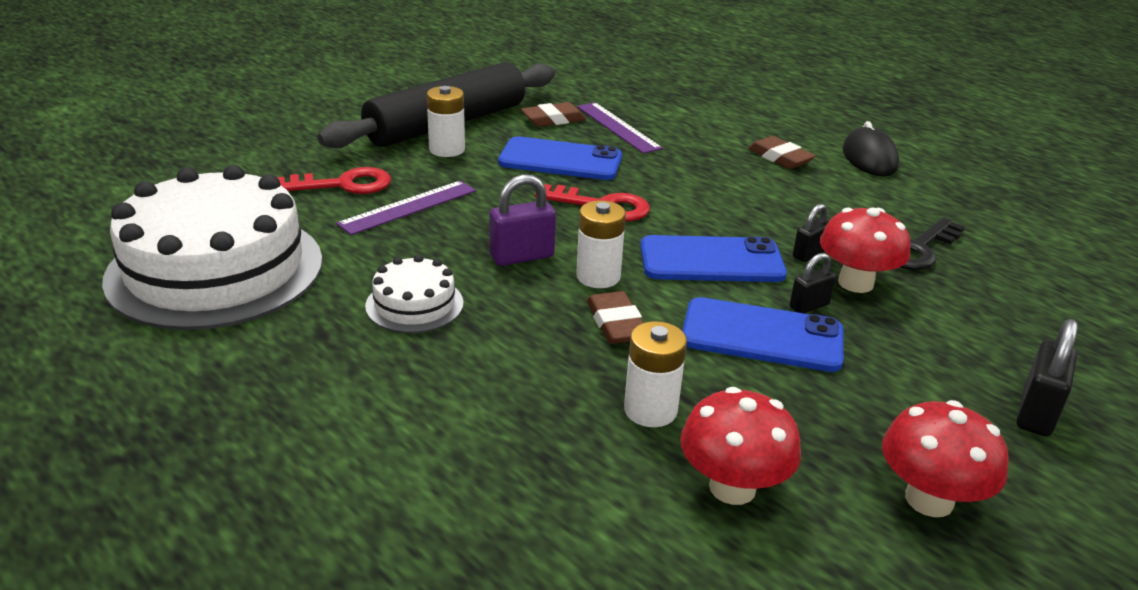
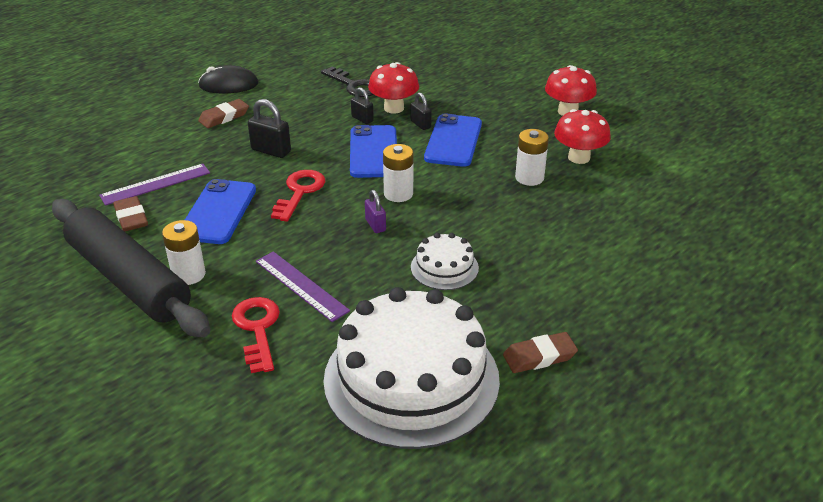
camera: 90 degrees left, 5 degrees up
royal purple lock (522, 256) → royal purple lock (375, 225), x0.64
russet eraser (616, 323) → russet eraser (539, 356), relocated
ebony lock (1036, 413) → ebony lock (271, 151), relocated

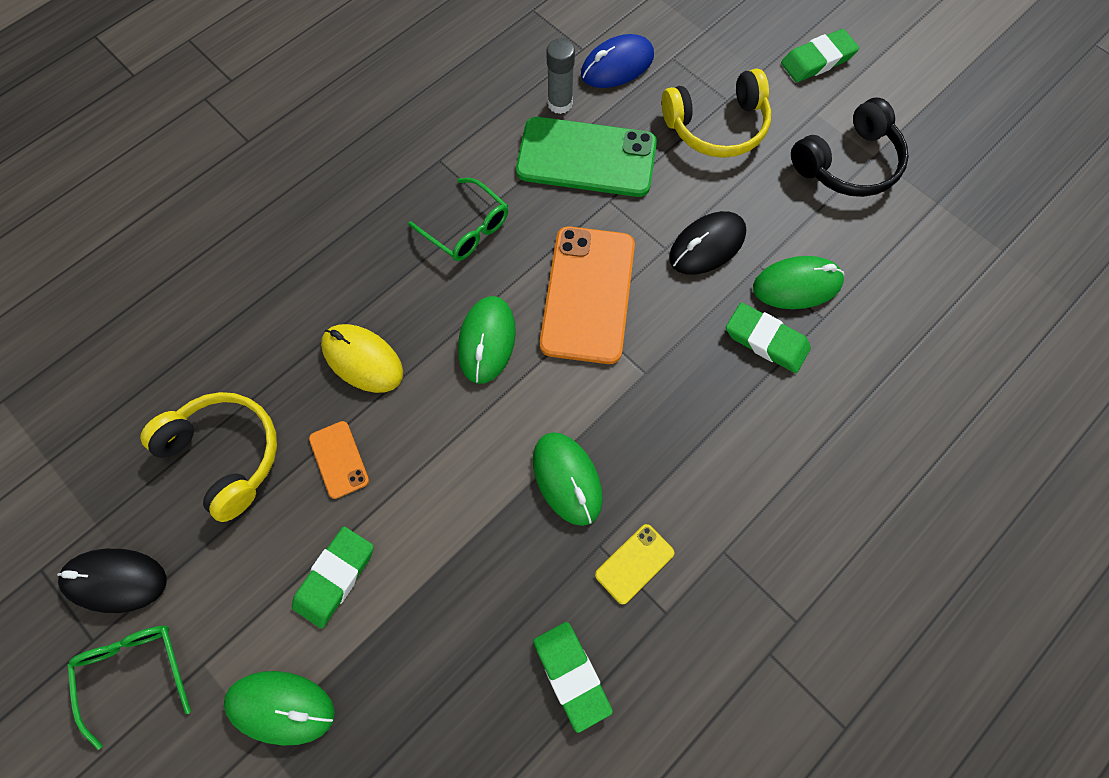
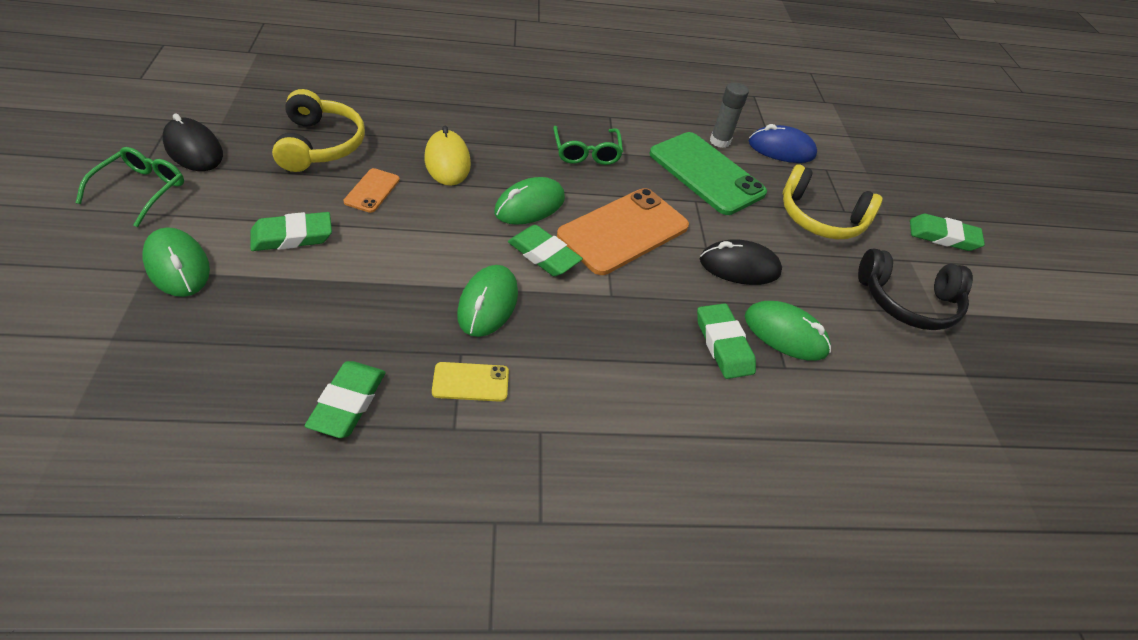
camera: 35 degrees right, 20 degrees down
- → green eraser (544, 255)

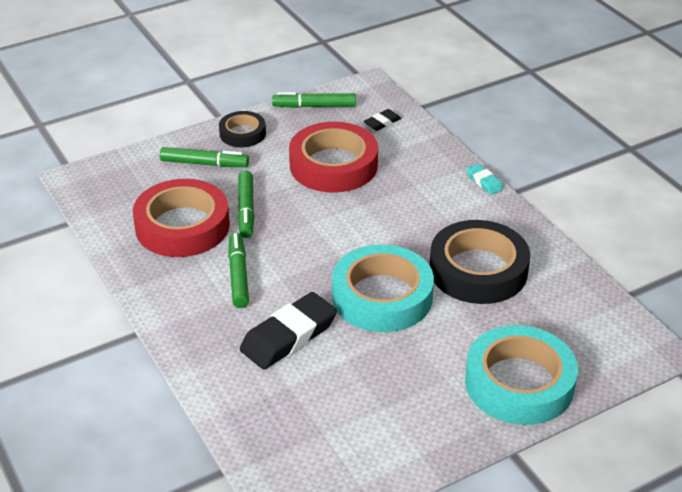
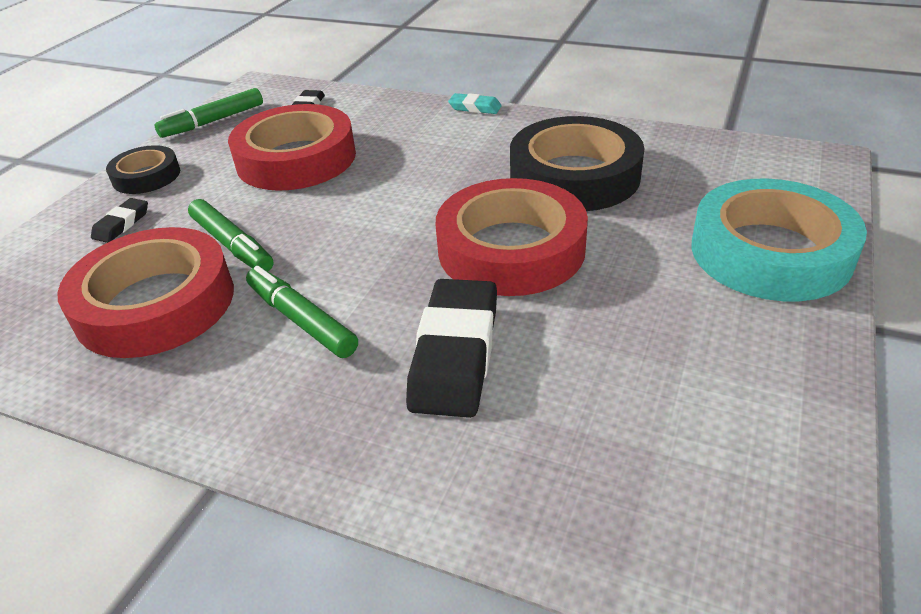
camera: 35 degrees left, 0 degrees up
green marker (204, 164) → ebony eraser (122, 224)
teal roll of tape (382, 296) → red roll of tape (511, 249)

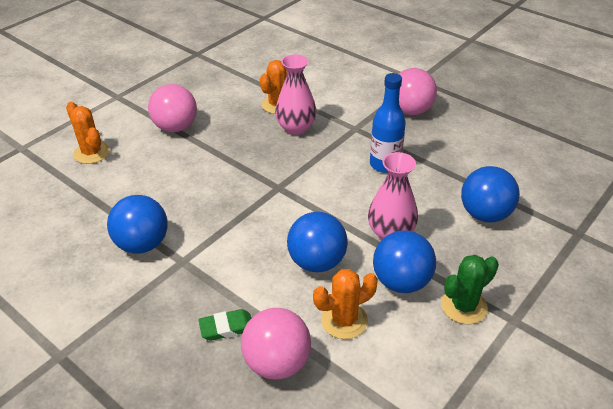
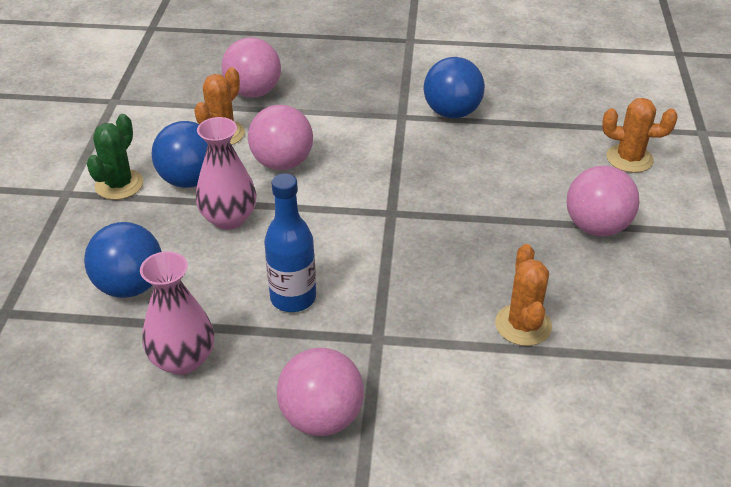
camera: 145 degrees right, 0 degrees up
green eraser (226, 327) → -
rose-pink vase (296, 128) → rose-pink vase (183, 359), relocated
cobalt play ball (317, 262) → rose-pink play ball (282, 163)

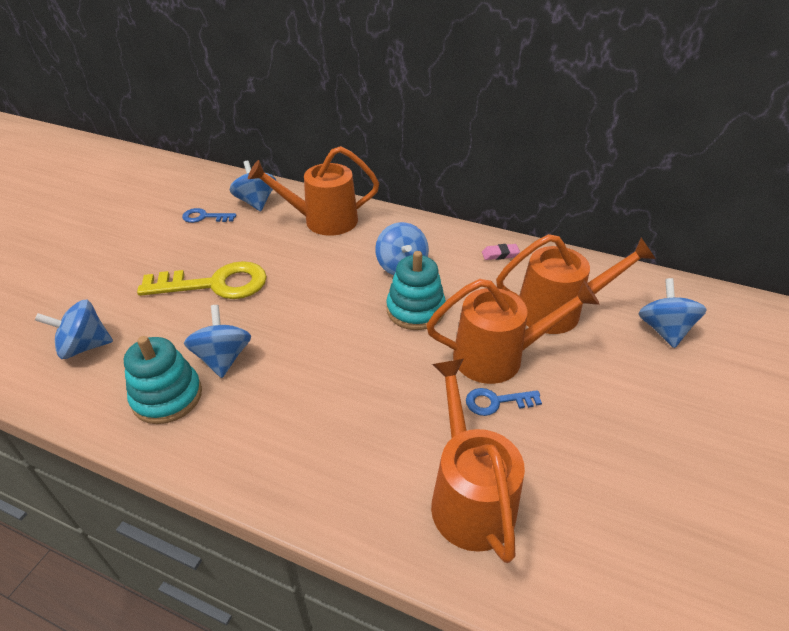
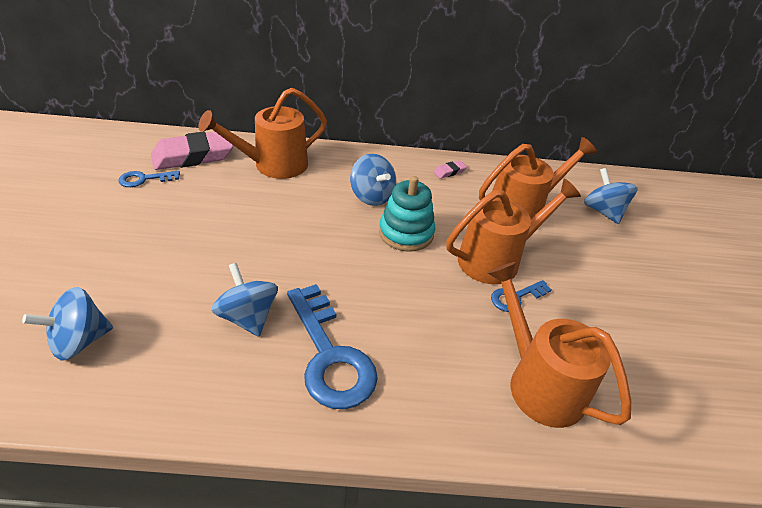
camera: 25 degrees left, 0 degrees up
teal ring stacker (167, 397) → -
golden latchkey (215, 284) → -
cobalt spinning top (256, 202) → rose-pink eraser (193, 156)
- → cobalt latchkey (330, 355)

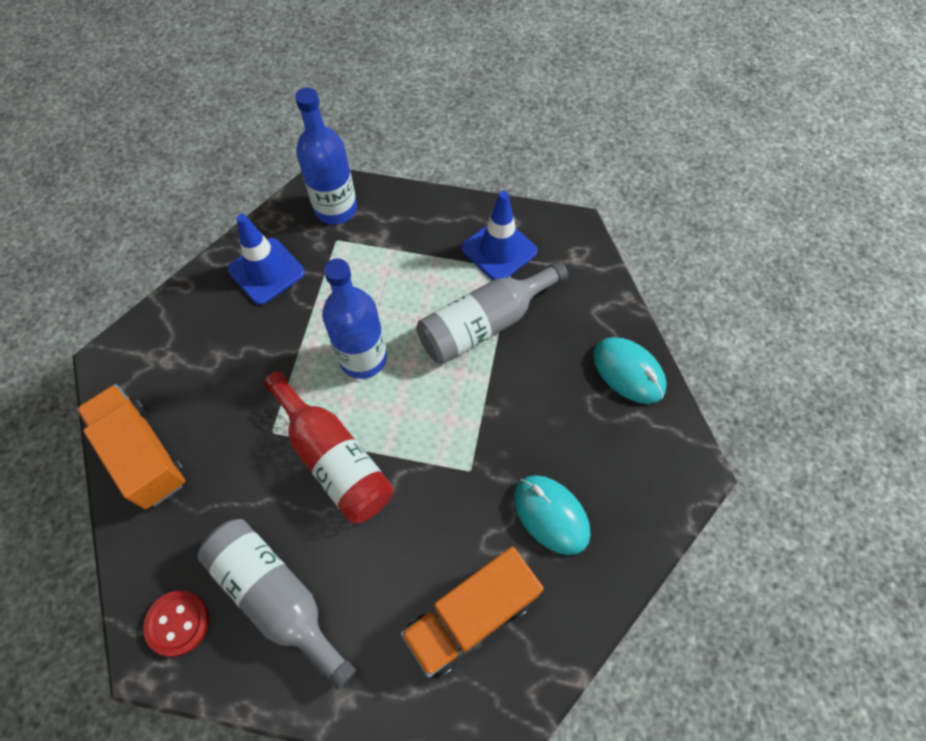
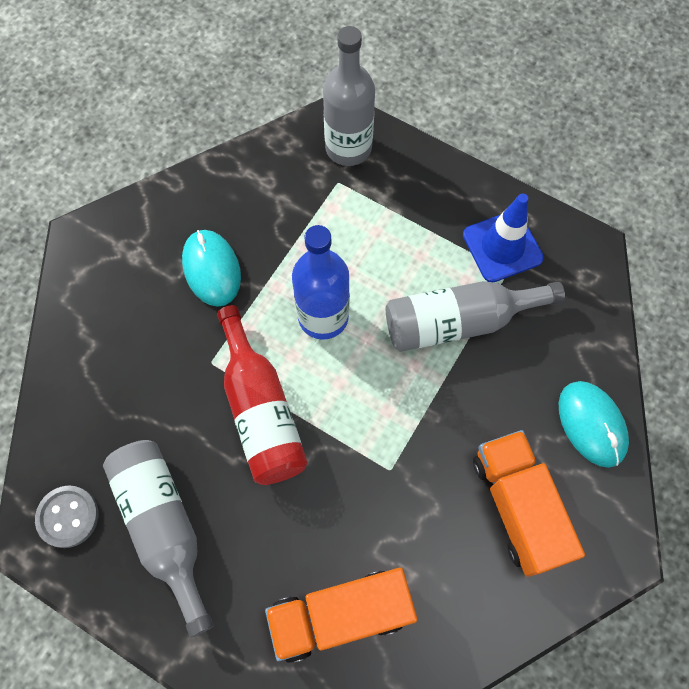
camera: 20 degrees right, 5 degrees up
orange lorry (143, 454) → orange lorry (518, 507), relocated
red button (178, 623) → gray button (68, 517)
cobalt road cone (266, 271) → -
cobalt drink bottle (335, 208) → gray drink bottle (348, 148)
teal PC mouse (551, 515) → teal PC mouse (211, 269), relocated

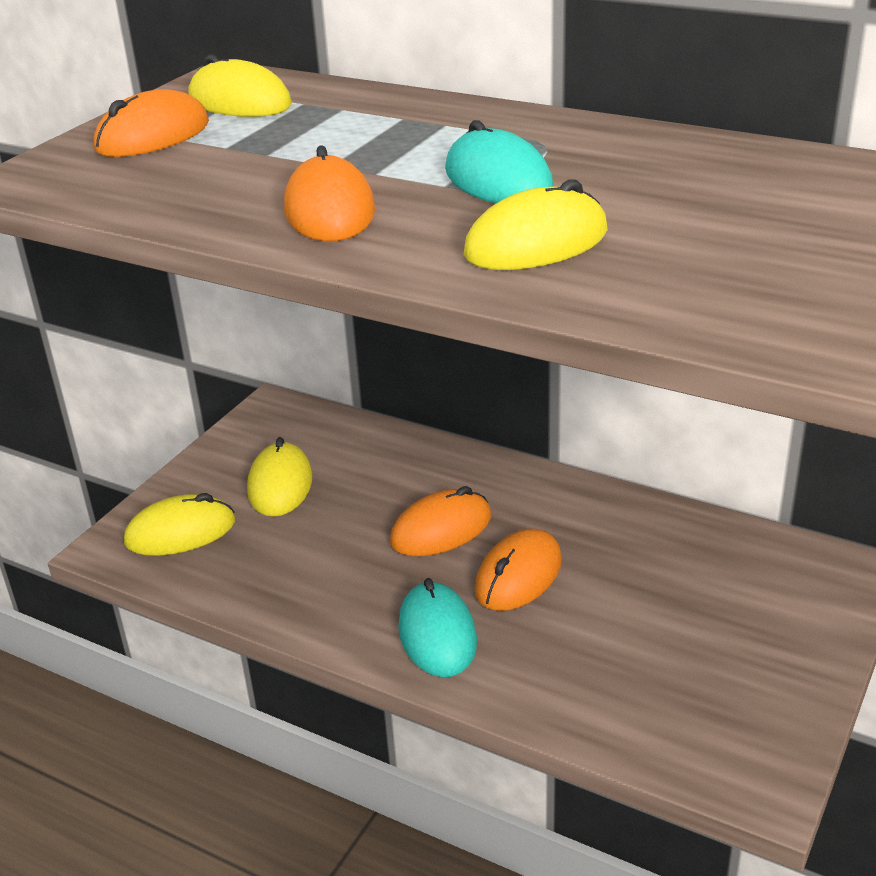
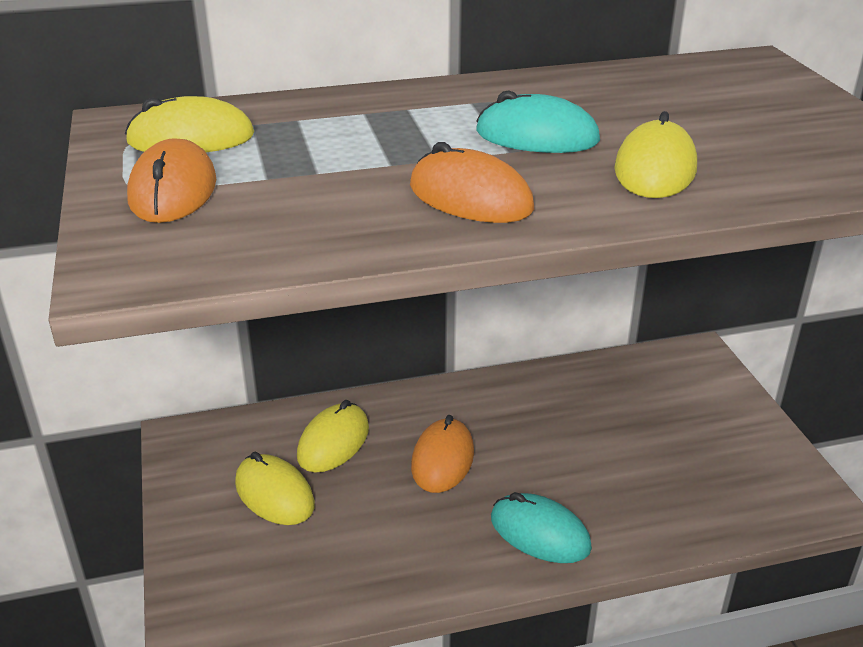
camera: 45 degrees left, 0 degrees up
golden PC mouse (180, 532) → golden PC mouse (333, 442), relocated
orange PC mouse (518, 575) → -

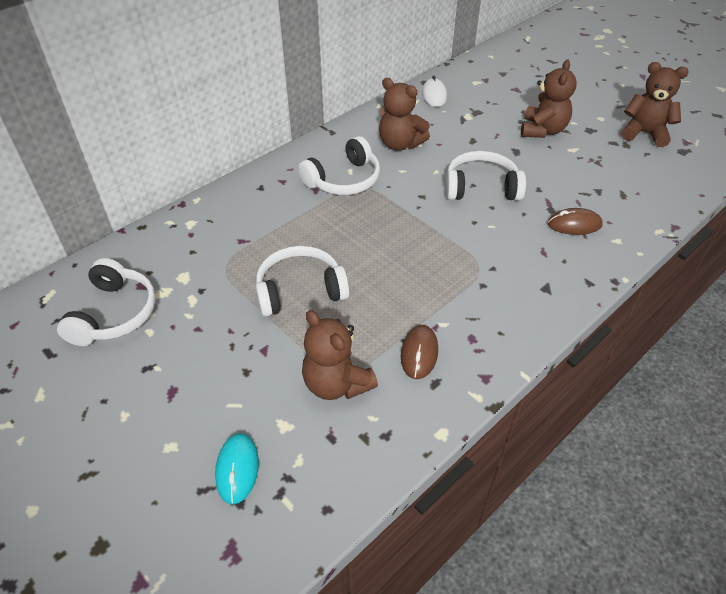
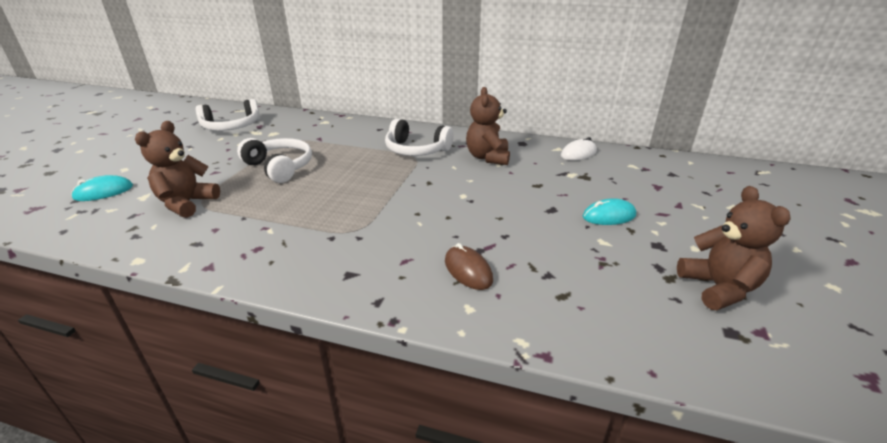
camera: 60 degrees right, 15 degrees down
russet PC mouse (419, 353) → -
white over-ear headphones (481, 188) → -
russet teddy (542, 130) → teal PC mouse (609, 216)

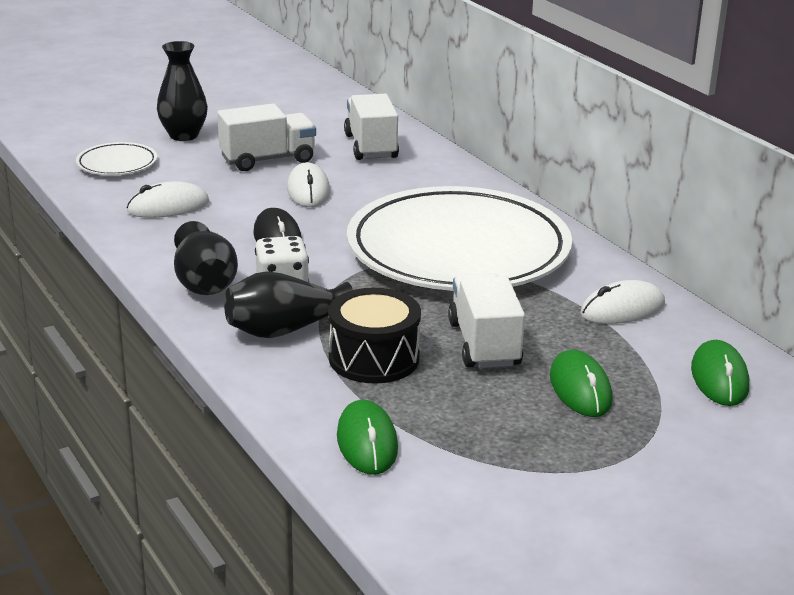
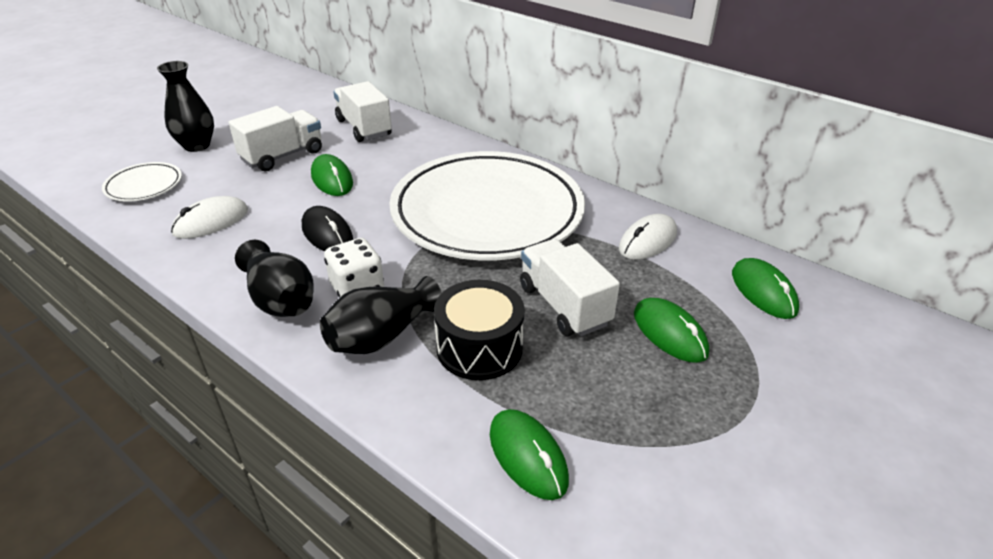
camera: 20 degrees left, 10 degrees up
white PC mouse (308, 190) → green PC mouse (332, 179)

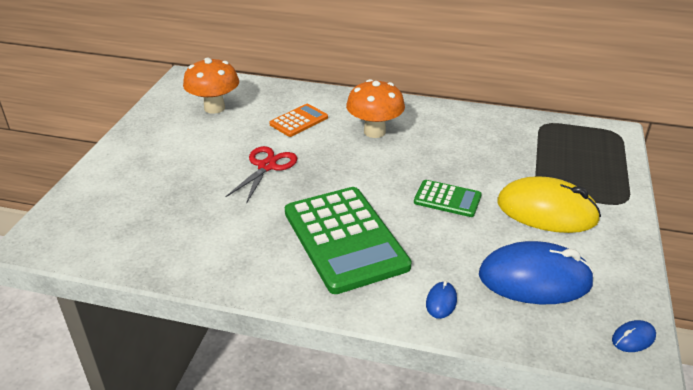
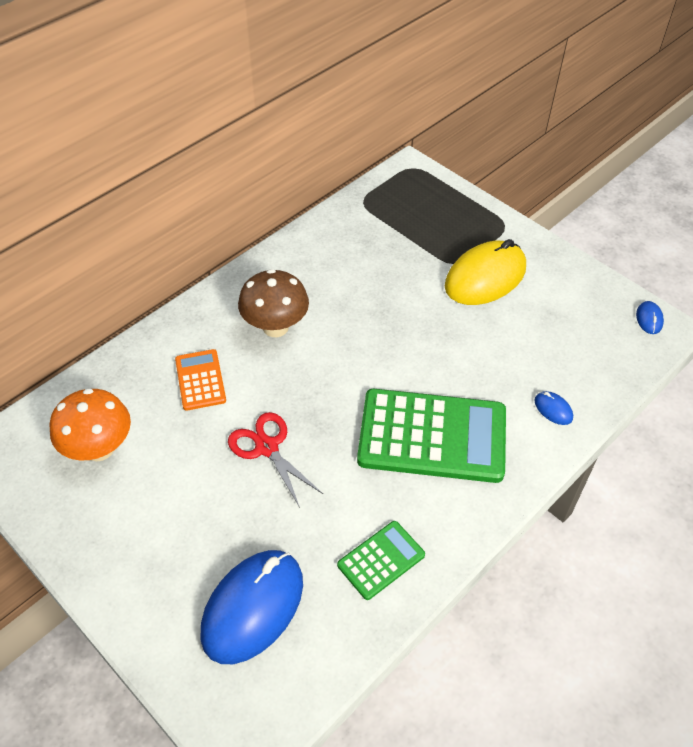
camera: 60 degrees left, 15 degrees up
orange toadstool (374, 132) → russet toadstool (275, 327)
green pocket calculator (447, 199) → green pocket calculator (381, 560), relocated
cobalt PC mouse (534, 279) → cobalt PC mouse (253, 607), relocated

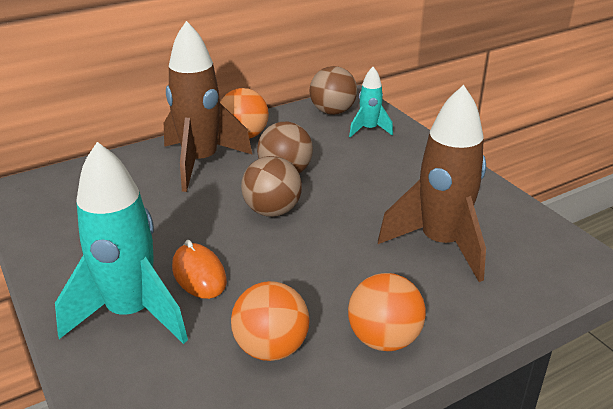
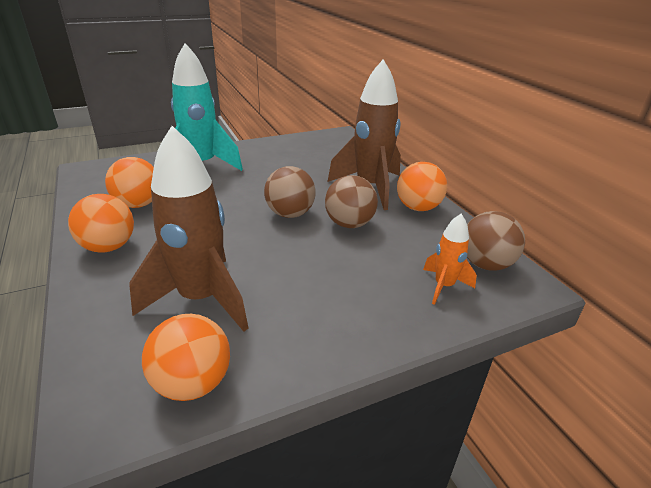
camera: 95 degrees right, 0 degrees up
orange PC mouse (199, 274) → -
teal spaceship (369, 130) → orange spaceship (443, 286)
- → orange play ball (193, 383)

